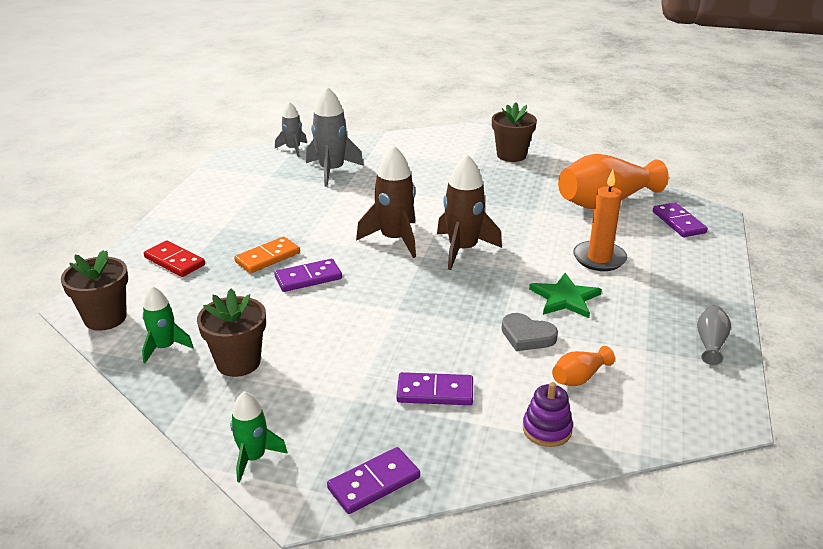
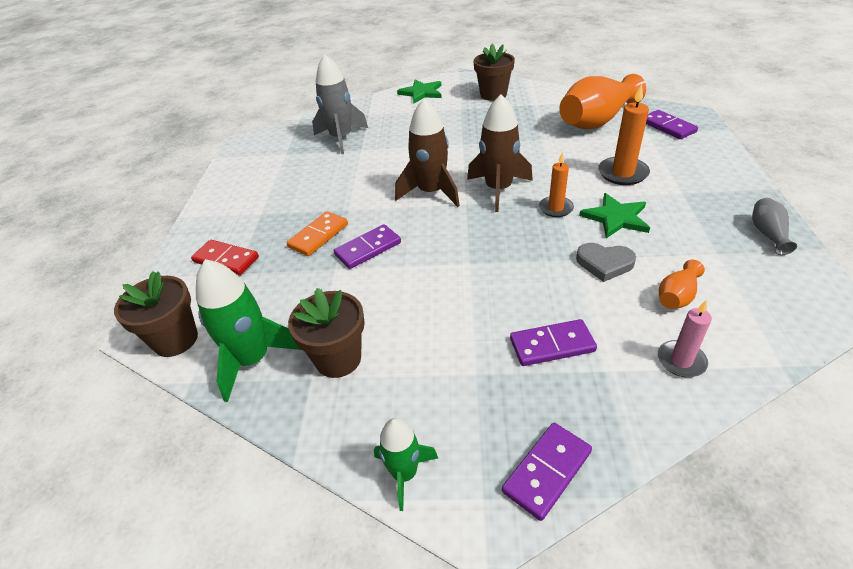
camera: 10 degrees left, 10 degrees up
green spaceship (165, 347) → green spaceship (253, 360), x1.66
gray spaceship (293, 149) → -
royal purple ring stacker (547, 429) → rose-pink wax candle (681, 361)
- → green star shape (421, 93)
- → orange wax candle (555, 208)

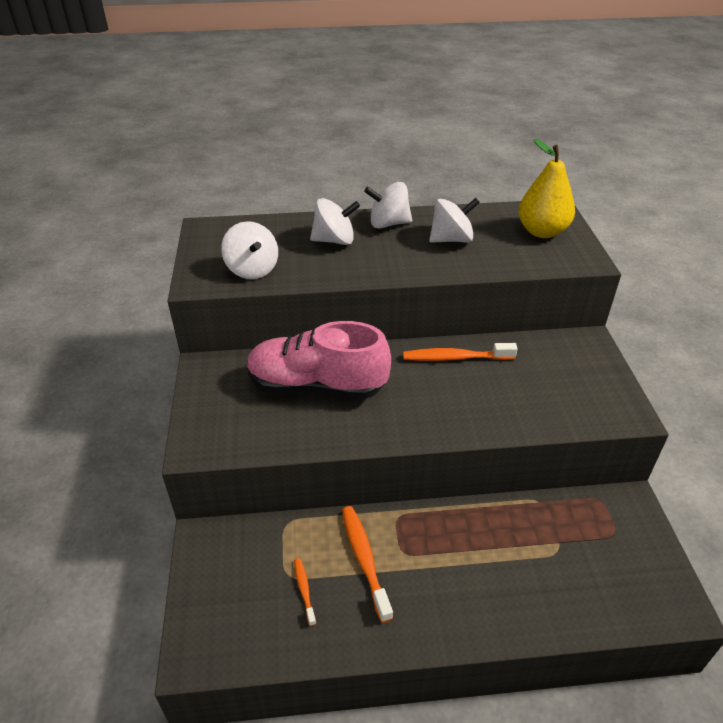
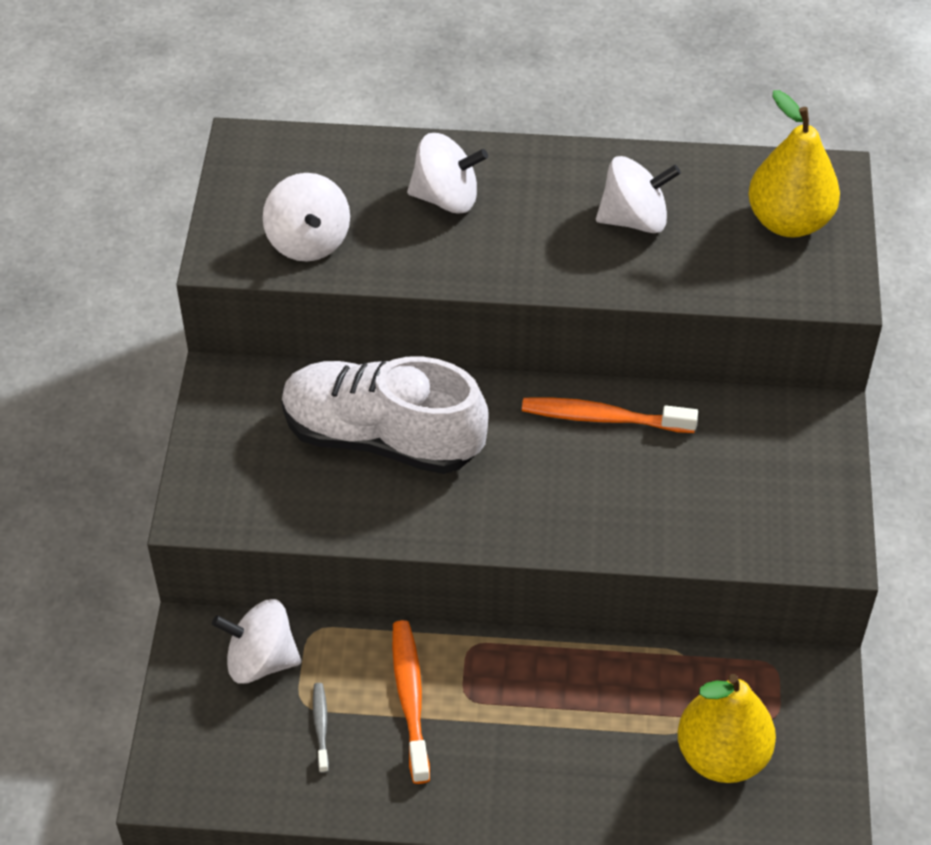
camera: 10 degrees right, 10 degrees up
rose-pink lace-up shoe (317, 386) → white lace-up shoe (382, 438)
orange toothbrush (304, 590) → gray toothbrush (321, 726)
white spinning top (388, 224) → white spinning top (261, 660), relocated
- → golden toy pear (722, 755)

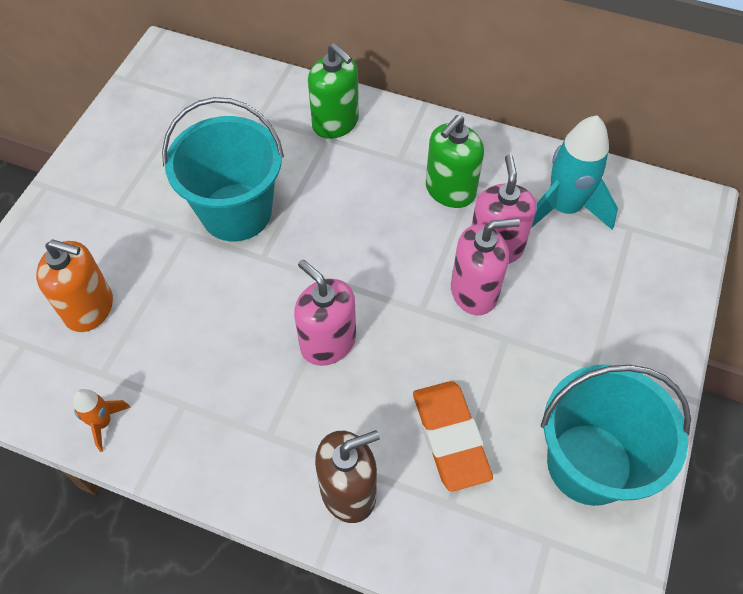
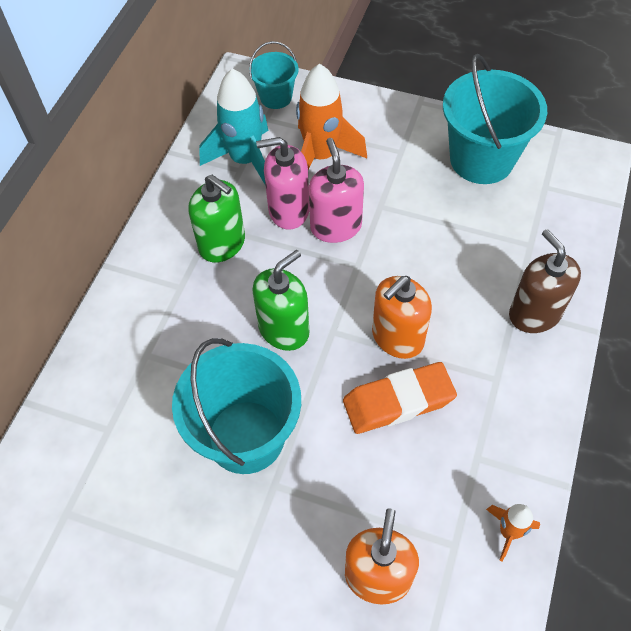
camera: 90 degrees left, 0 degrees up
rose-pink pump bottle (328, 342) → orange pump bottle (397, 337)
green pump bottle (335, 123) → green pump bottle (284, 329), relocated
orange eraser (450, 437) → orange eraser (398, 401), relocated
- → teal sand bucket (276, 97)
- → orange spaceship (321, 156)

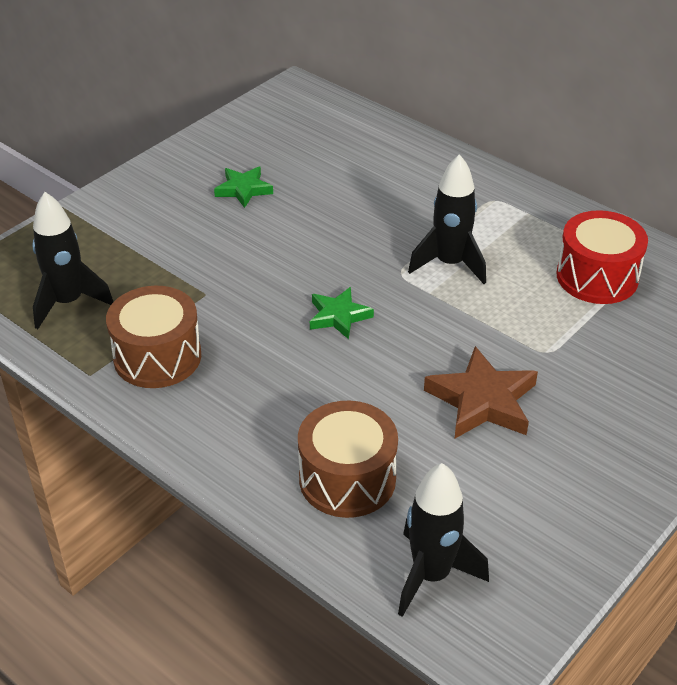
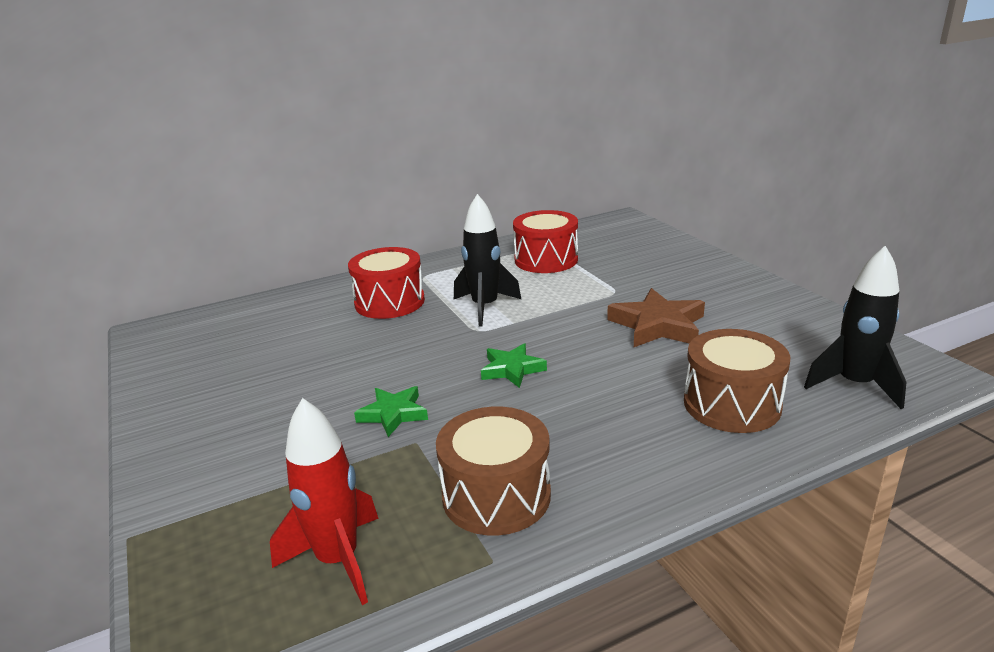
camera: 65 degrees left, 15 degrees down
ebony spaceship (68, 302) → red spaceship (338, 560)
green star shape (243, 189) → green star shape (393, 414), relocated
- → red drum (389, 302)

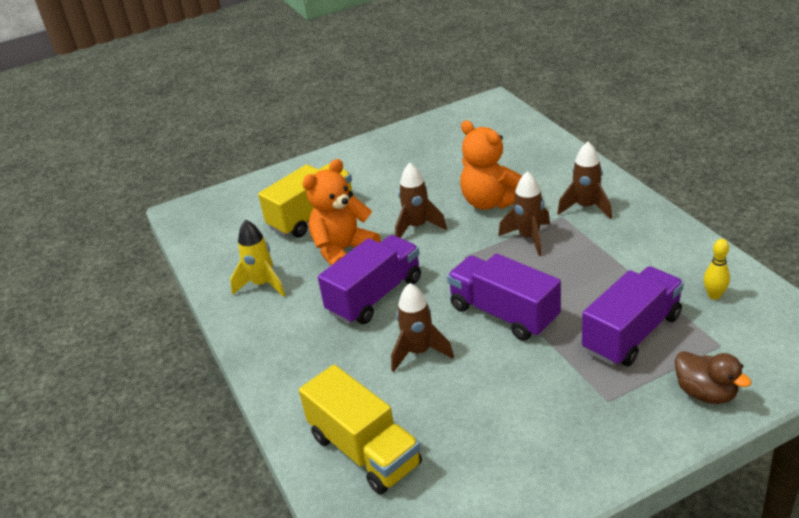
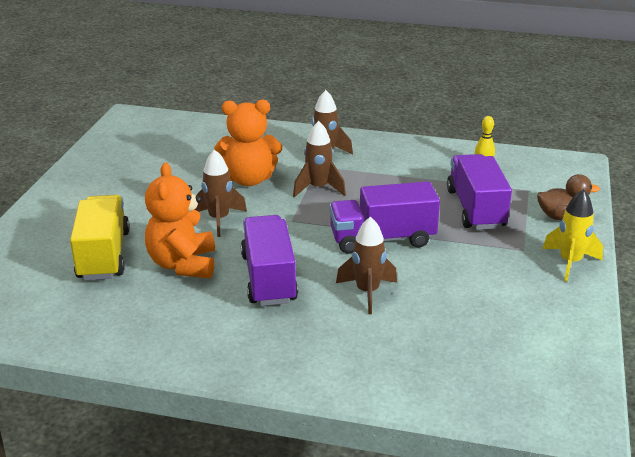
camera: 55 degrees left, 5 degrees down
golden spaceship (262, 284) → golden spaceship (570, 263), relocated
golden lorry (364, 450) → -

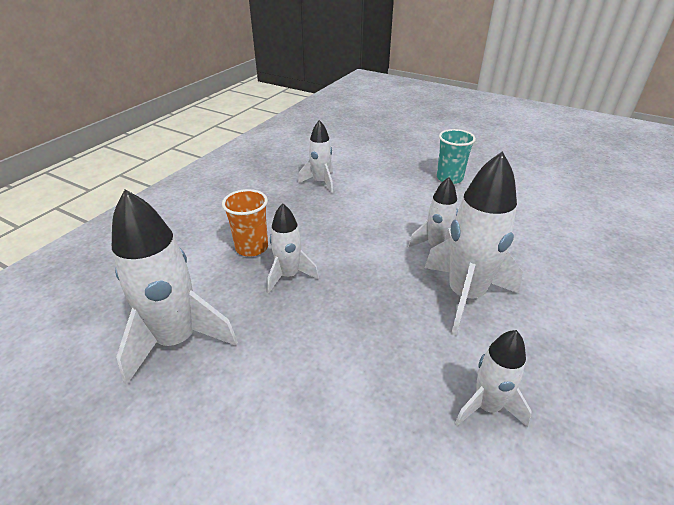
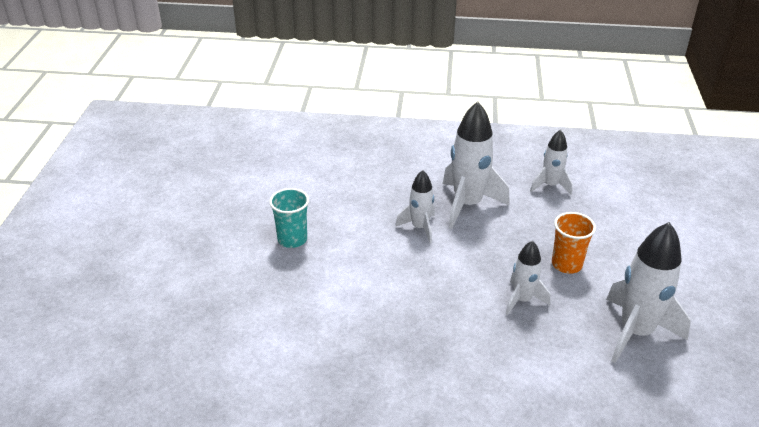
camera: 115 degrees left, 0 degrees up
orange tumbler (252, 247) → orange tumbler (566, 264), relocated
white spaceship (320, 182) → -

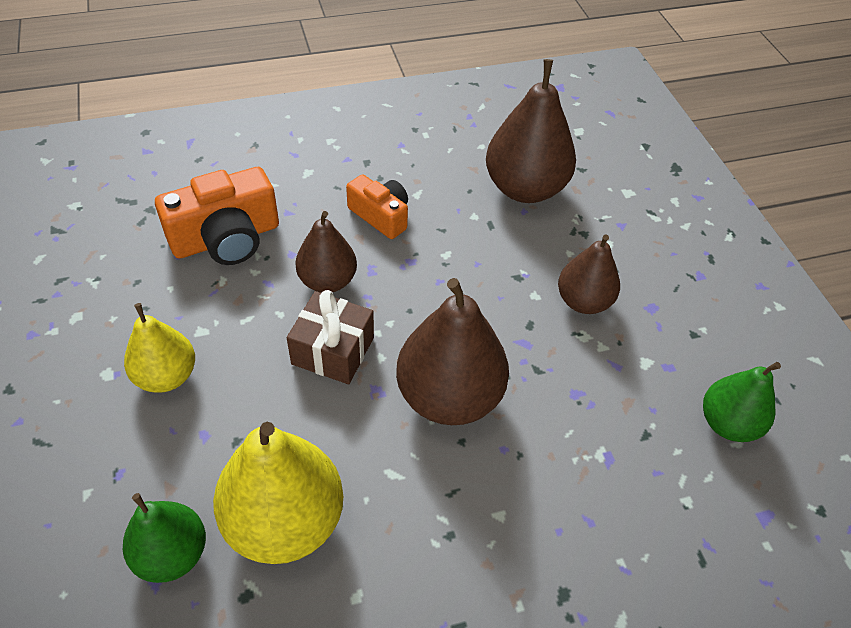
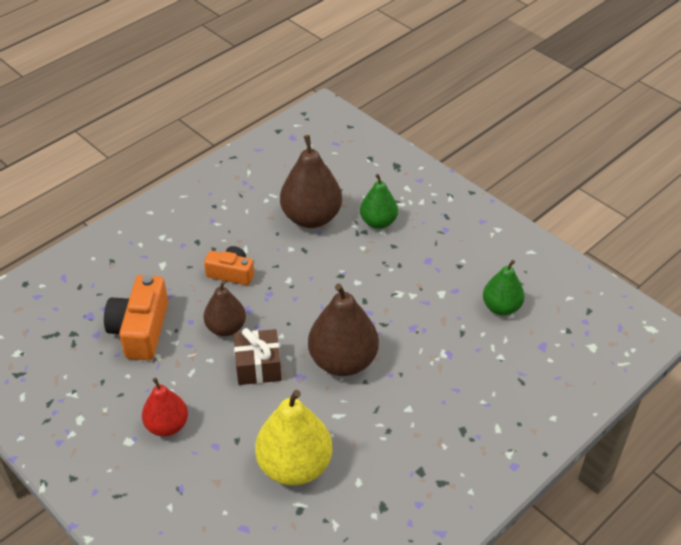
camera: 25 degrees left, 5 degrees down
green toy pear (172, 554) → green toy pear (378, 222), relocated
golden toy pear (166, 376) → red toy pear (167, 425)
orange photo camera (226, 238) → orange photo camera (140, 330), 150 degrees clockwise
russet toy pear (583, 301) → -

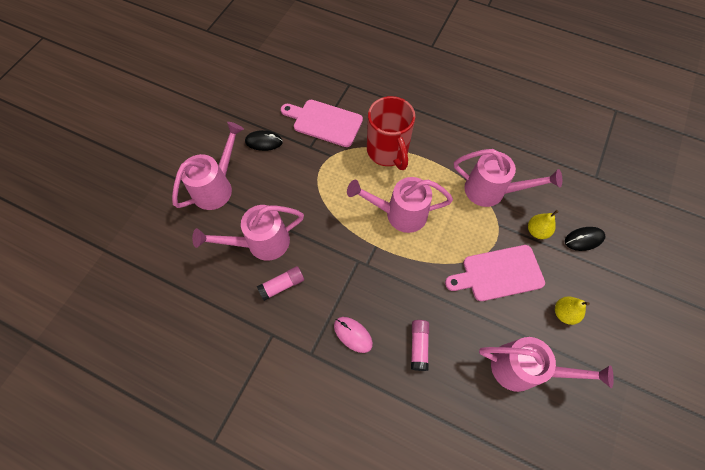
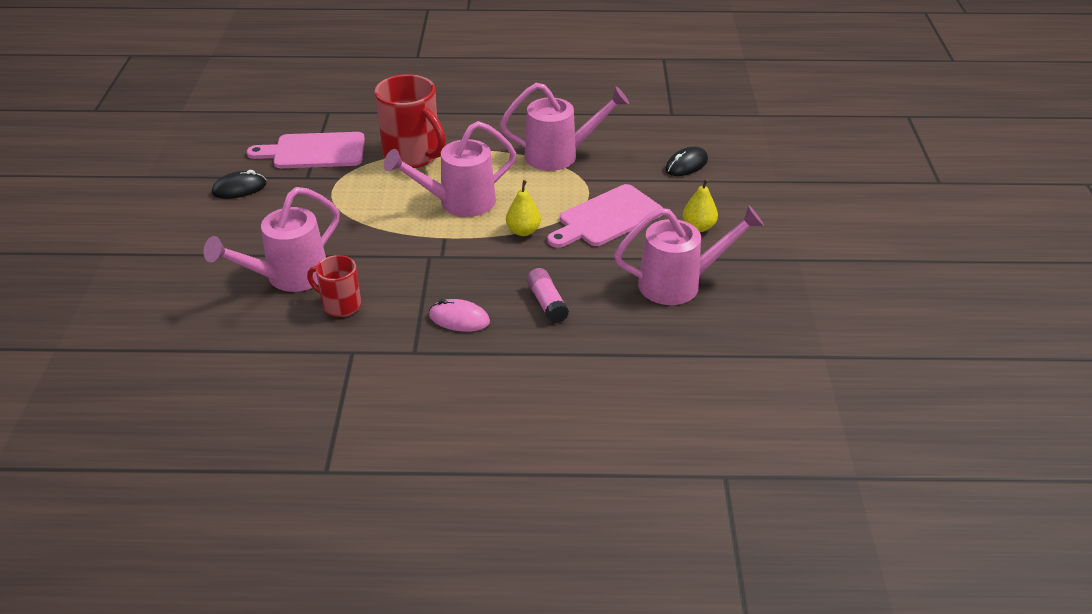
camera: 25 degrees left, 25 degrees down
rose-pink sprinkling can (216, 187) → -
rose-pink stick of glue (282, 285) → red mug (340, 305)
golden toy pear (537, 231) → golden toy pear (523, 231), relocated

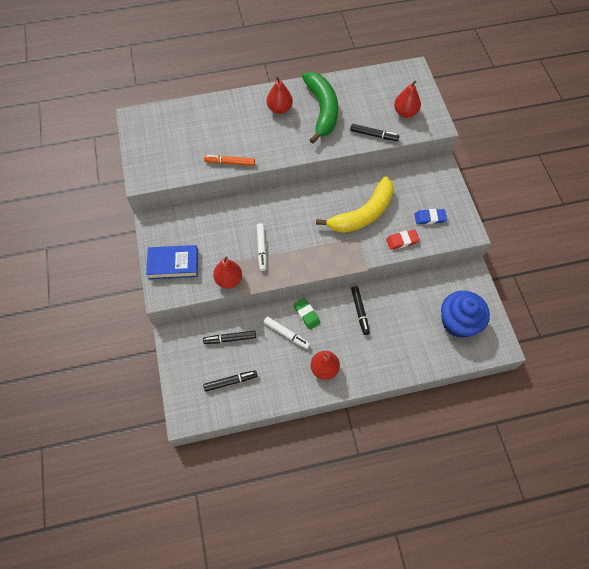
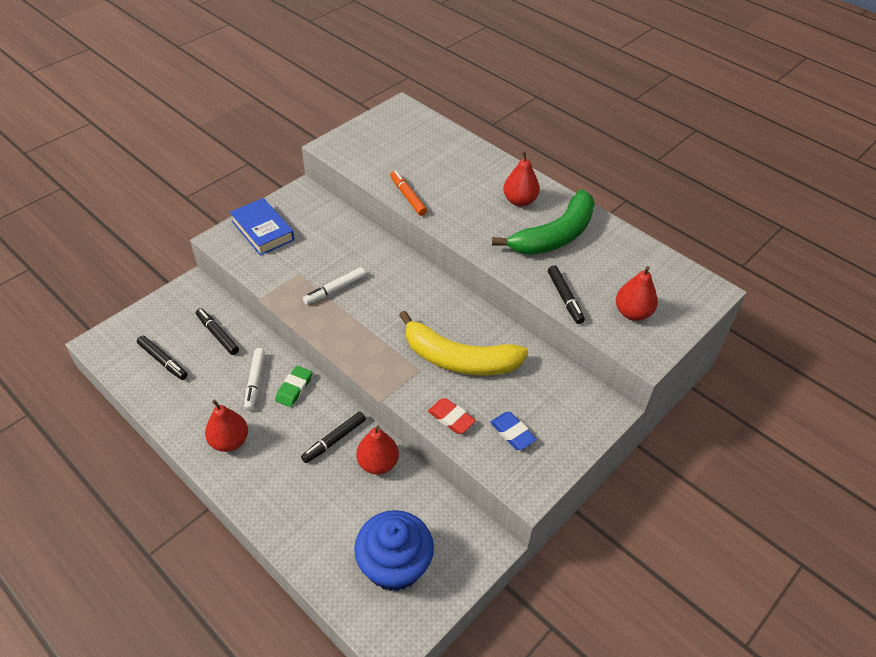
camera: 55 degrees right, 15 degrees down
red toy pear (229, 280) → red toy pear (378, 463), relocated

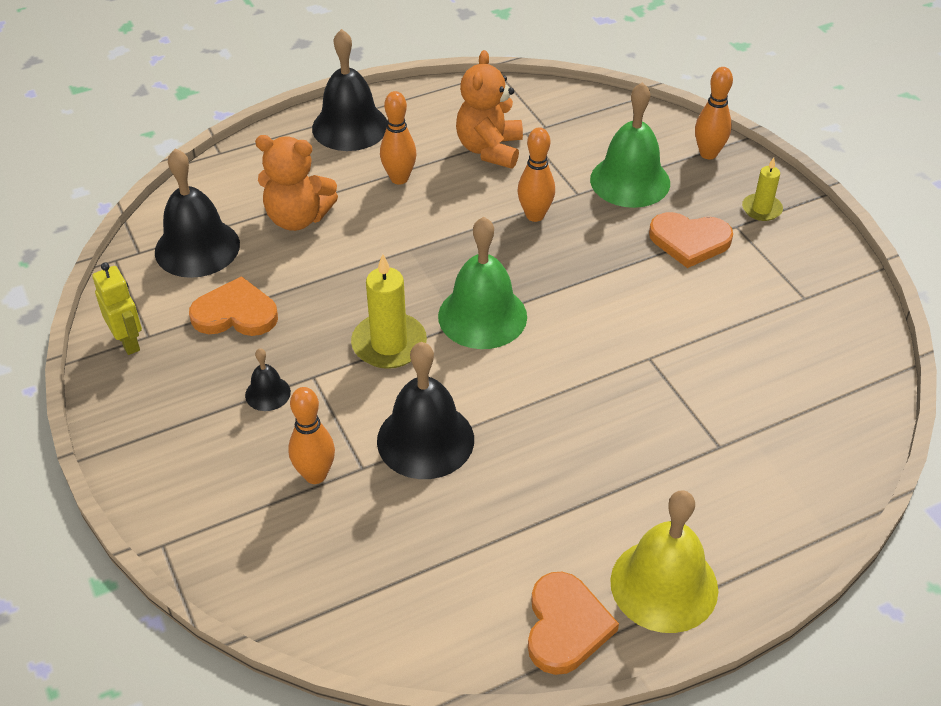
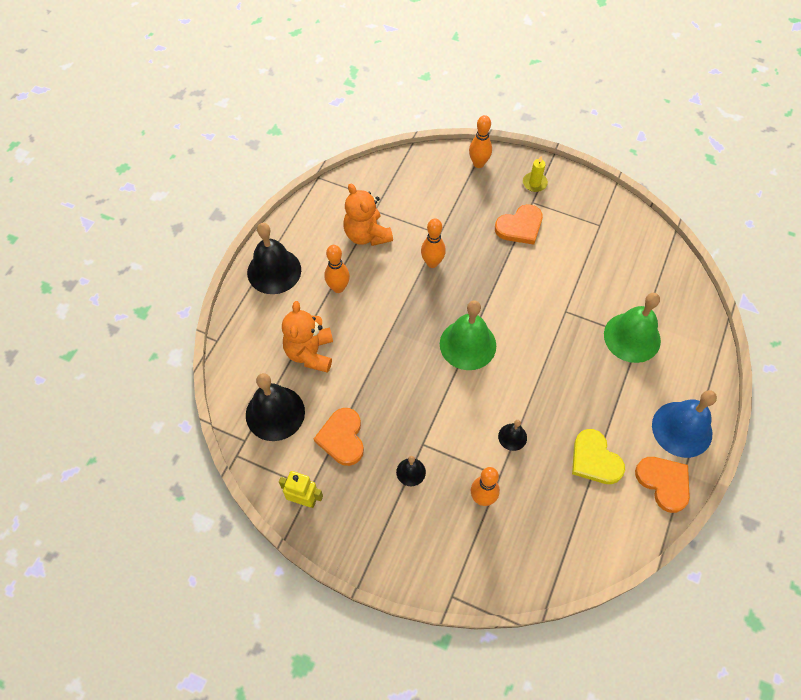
camera: 40 degrees left, 15 degrees up
orange love heart (235, 313) → orange love heart (342, 438), 60 degrees counterclockwise
orange teddy (298, 218) → orange teddy (310, 353), 120 degrees clockwise
golden wax candle (389, 344) → -
ebony bell (425, 440) → ebony bell (512, 437), x0.48
green bell (630, 181) → green bell (632, 337), relocated
golden bell (664, 585) → cobalt bell (682, 429)
- → golden love heart (594, 459)

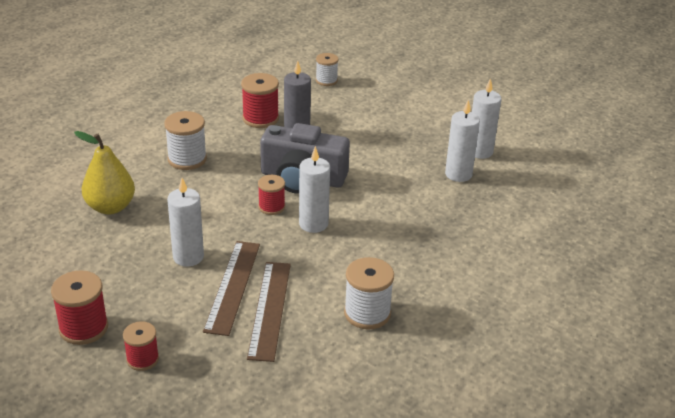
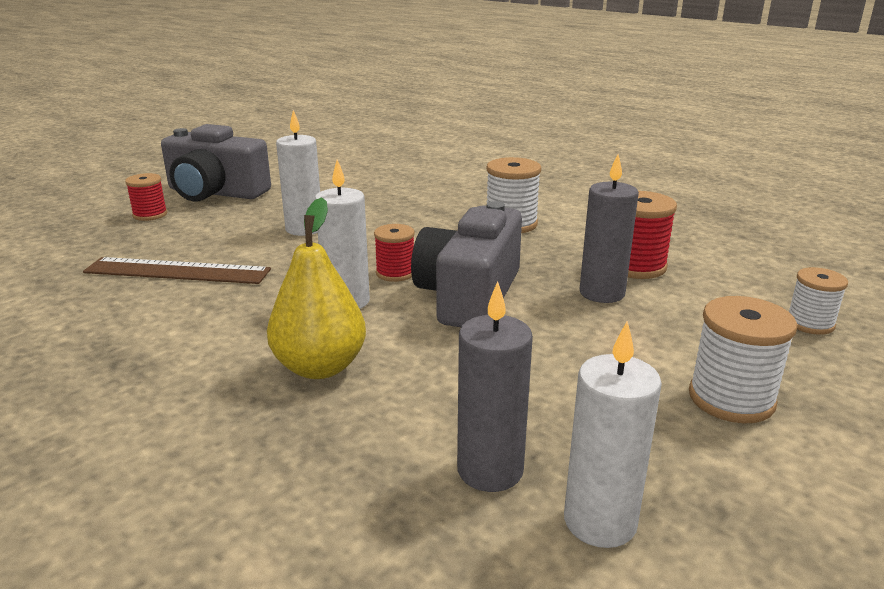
camera: 95 degrees right, 10 degrees down
red bobbin (83, 328) → gray photo camera (215, 193)
golden toy pear (110, 207) → golden toy pear (320, 367), relocated
russet measuring stick (232, 286) → -
white bobbin (367, 313) → white bobbin (731, 399), relocated
white wax candle (458, 174) → gray wax candle (490, 470)

